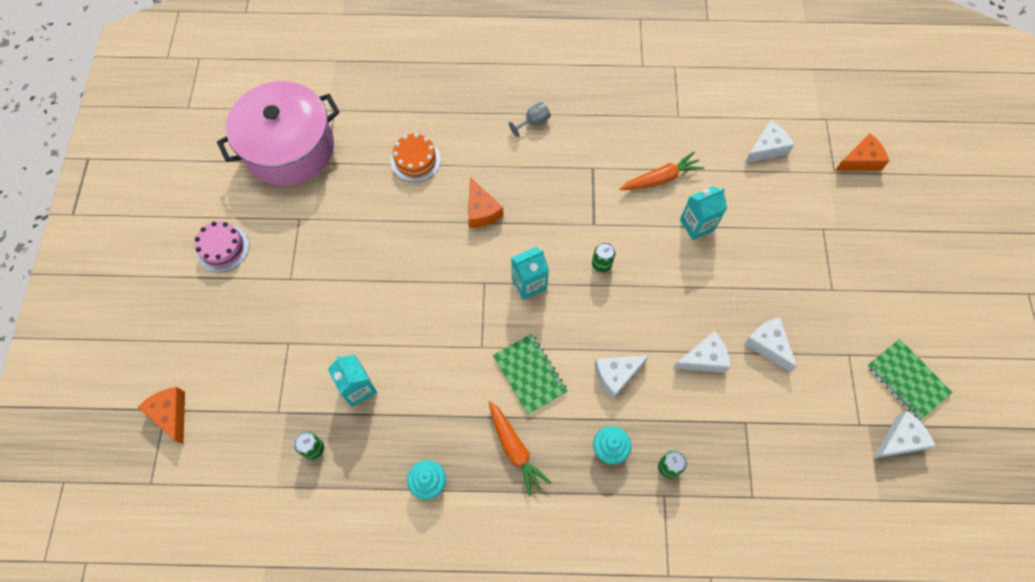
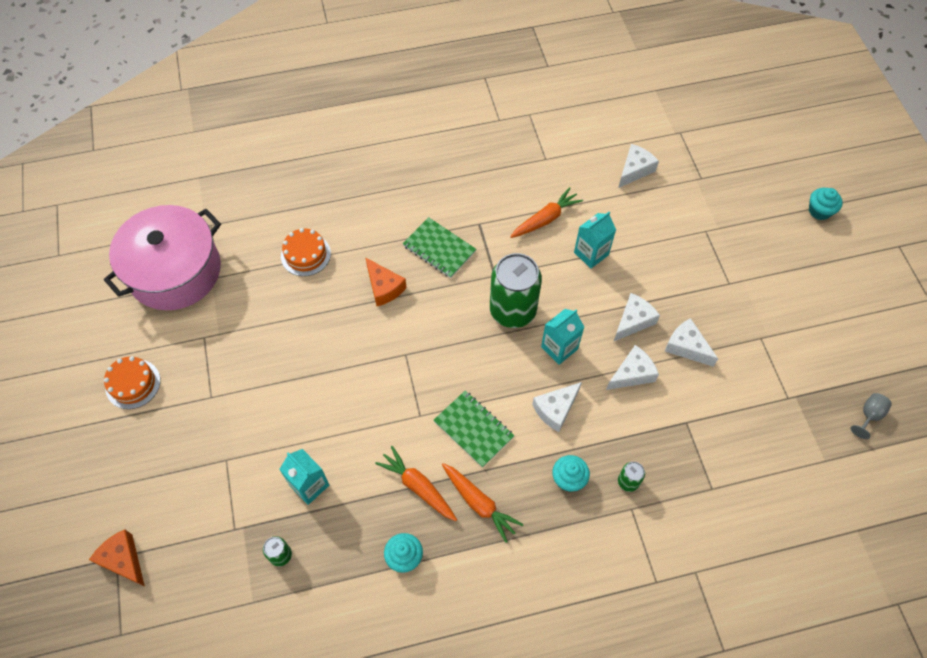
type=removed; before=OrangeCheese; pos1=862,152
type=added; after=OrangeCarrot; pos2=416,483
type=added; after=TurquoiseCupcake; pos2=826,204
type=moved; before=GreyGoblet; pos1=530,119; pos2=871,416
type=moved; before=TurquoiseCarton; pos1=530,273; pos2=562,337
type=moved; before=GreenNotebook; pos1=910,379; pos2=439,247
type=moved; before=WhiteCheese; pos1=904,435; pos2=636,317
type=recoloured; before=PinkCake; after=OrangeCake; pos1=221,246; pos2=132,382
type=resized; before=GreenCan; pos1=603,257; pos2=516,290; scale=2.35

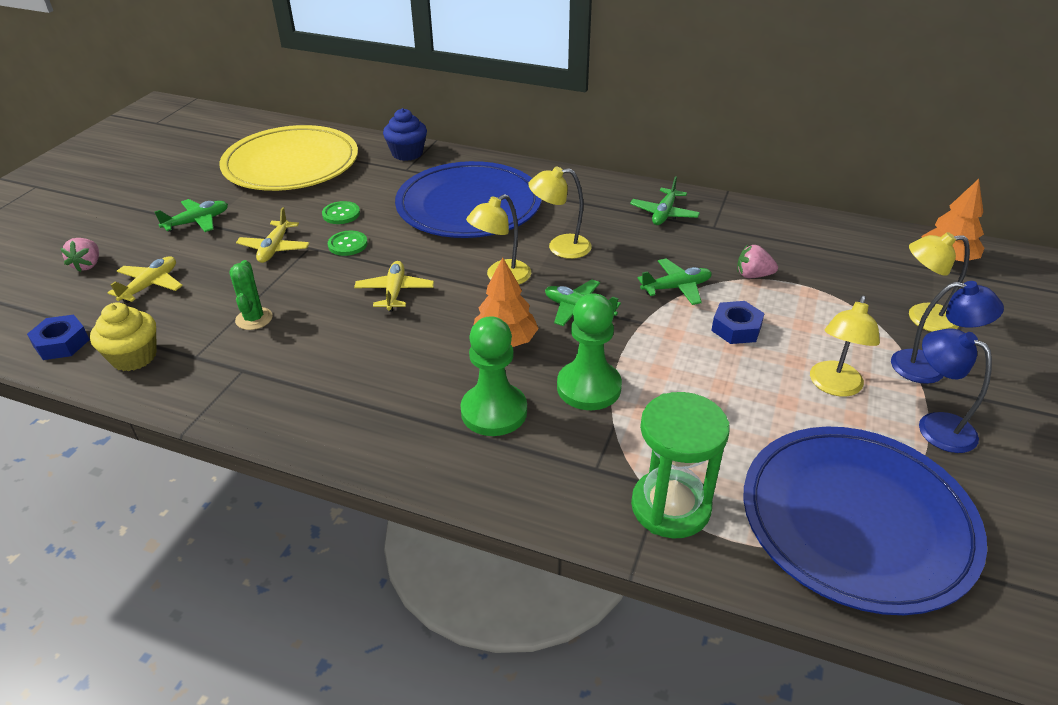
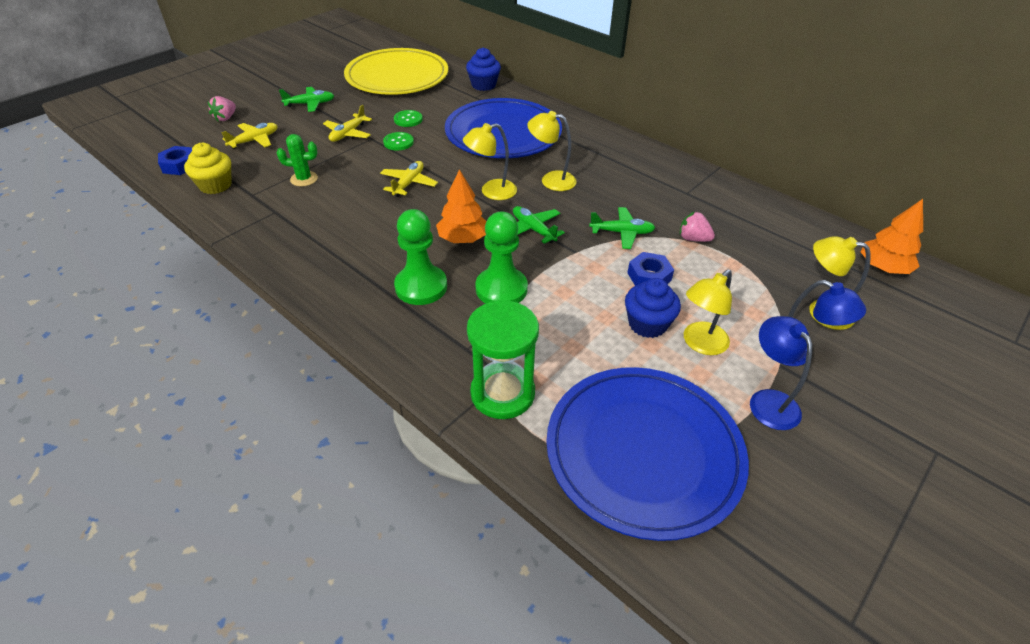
type=removed; before=GreenPlane; pos1=665,200
type=added; after=BlueCupcake; pos2=653,308
type=turned; before=GreenCactus; pos1=251,295; pos2=297,160; turn=75

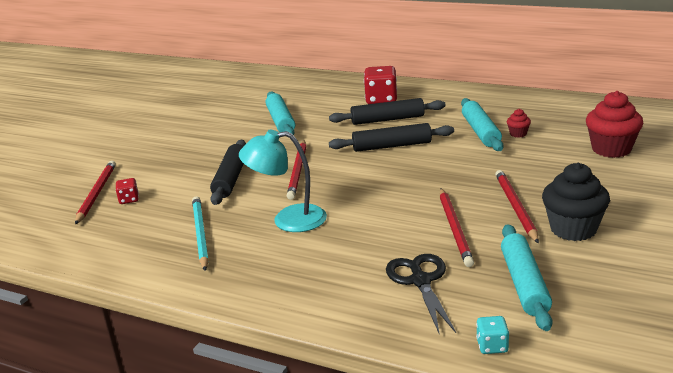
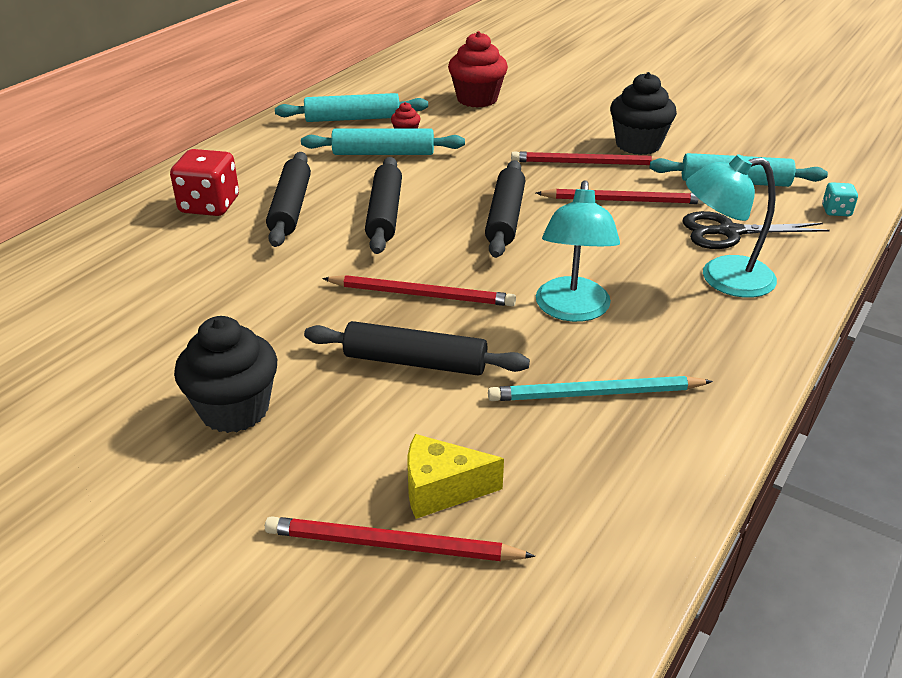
type=added; after=BlackCupcake; pos2=225,374
type=added; after=BlackRollingPin; pos2=505,209
type=added; after=TurquoiseLamp; pos2=731,226
type=moved; before=TurquoiseRollingPin; pos1=280,113; pos2=351,107
type=replaced; before=RedDice; after=YellowCheese; pos1=127,191; pos2=455,476

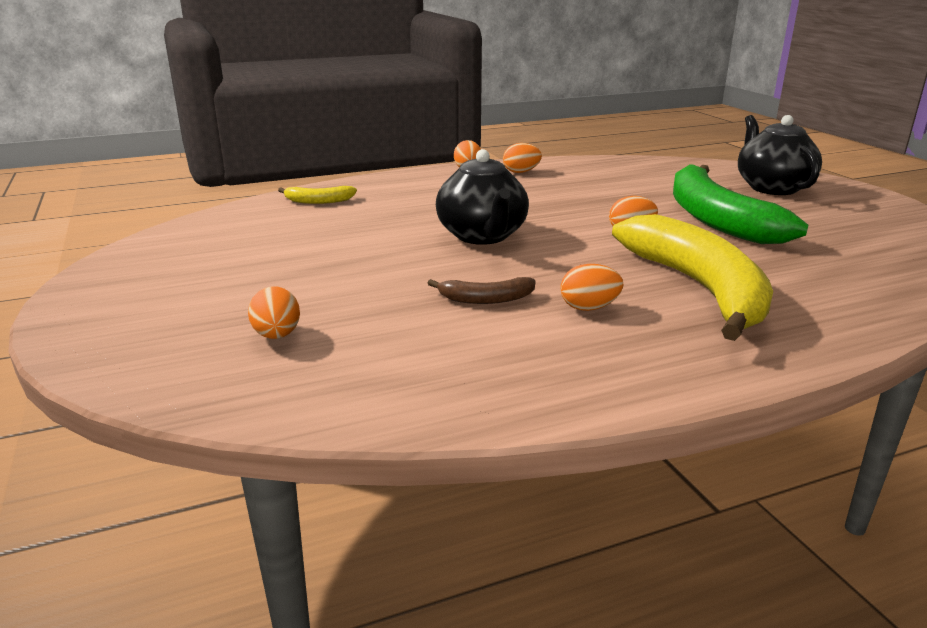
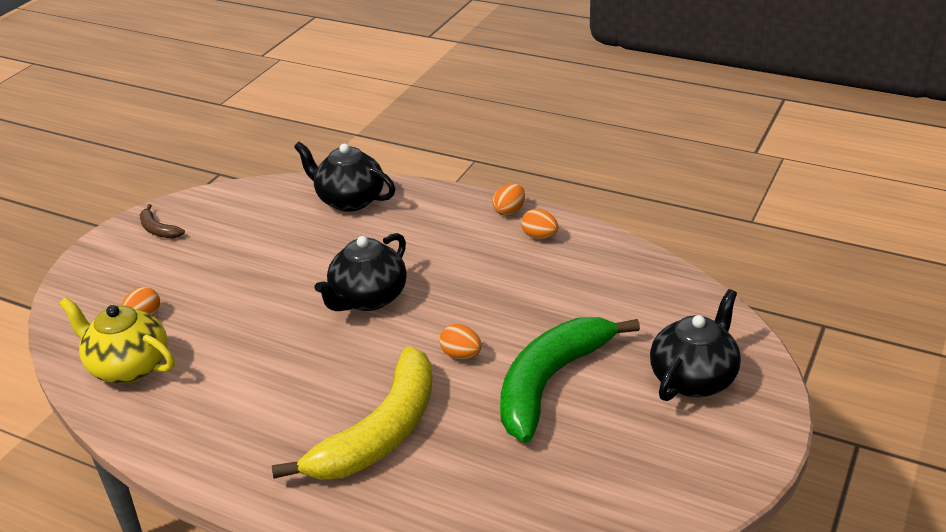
type=removed; before=OrangeEgg; pos1=592,287
type=added; after=YellowTeapot; pos2=116,340
type=moved; before=BrownBanana; pos1=482,290; pos2=162,221
type=replaced; before=YellowBanana; after=BlackTeapot; pos1=317,195; pos2=344,177

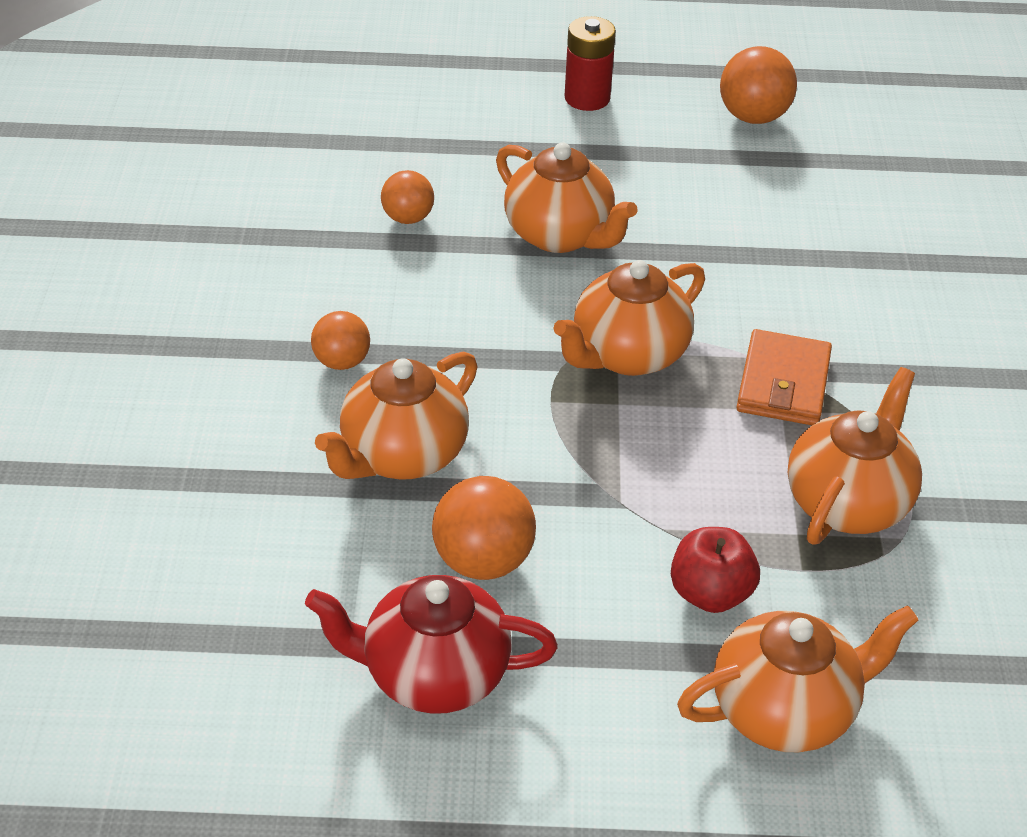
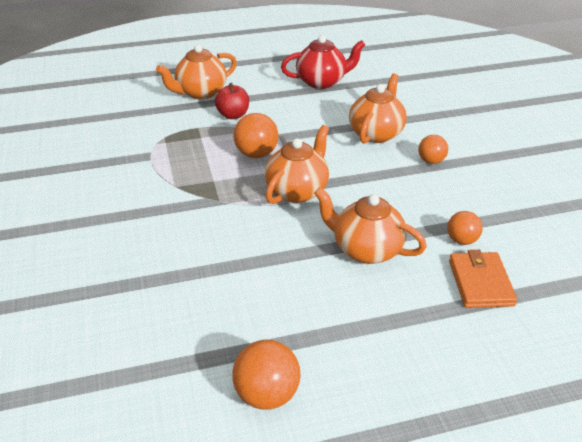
type=removed; before=RedBattery; pos1=590,63
type=removed; before=OrangeTeapot; pos1=855,455
type=moved; before=OrangeBall; pos1=484,528; pos2=255,135
type=moved; before=OrangeWallet; pos1=784,377; pos2=483,279

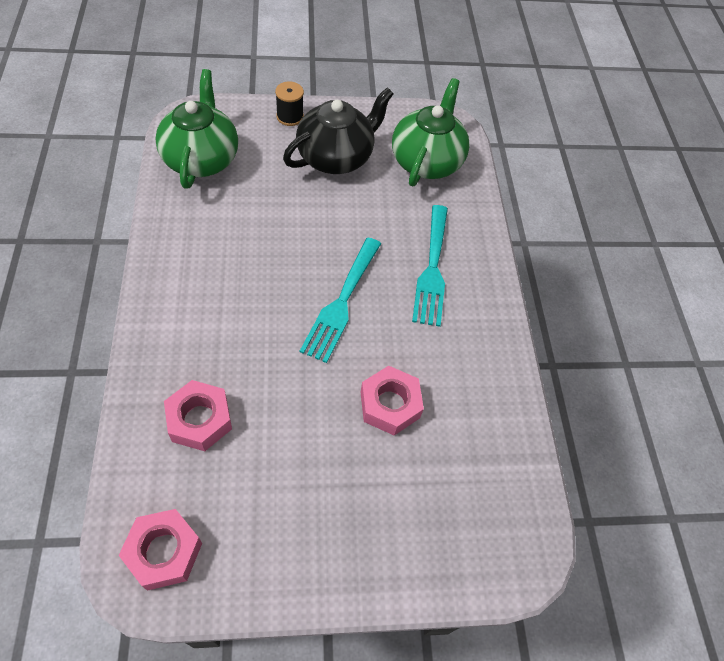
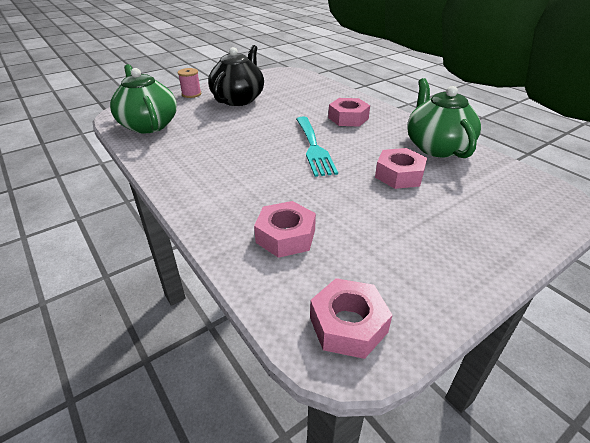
type=moved; before=GreenTeapot; pos1=431,132; pos2=444,118
type=replaced; before=TurquoiseFork; after=PinkNut; pos1=430,266; pos2=349,112
type=recoloured; before=BlackSpool; after=PinkSpool; pos1=289,103; pos2=189,83

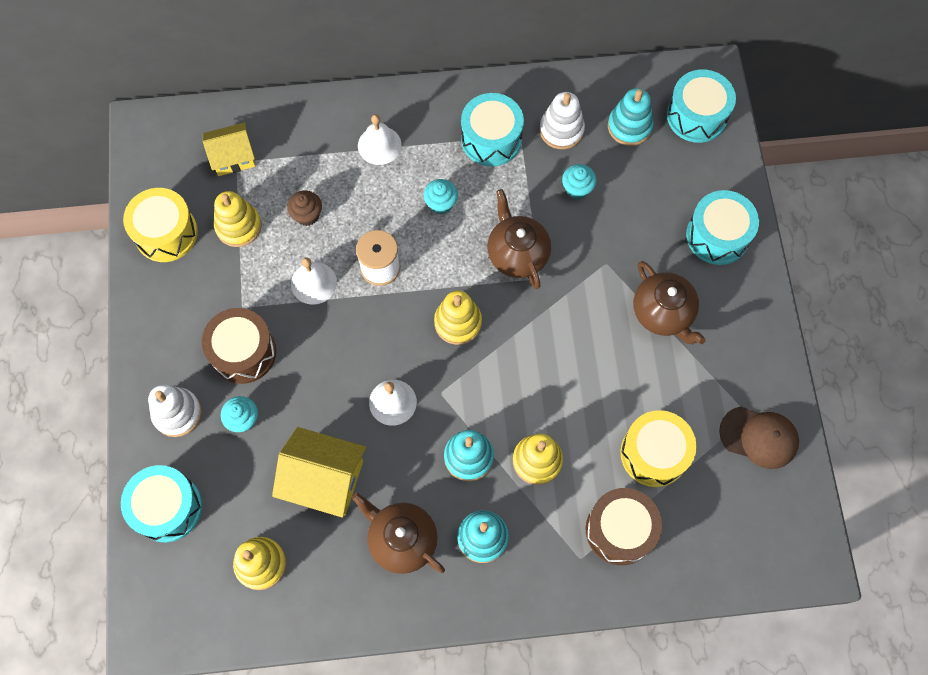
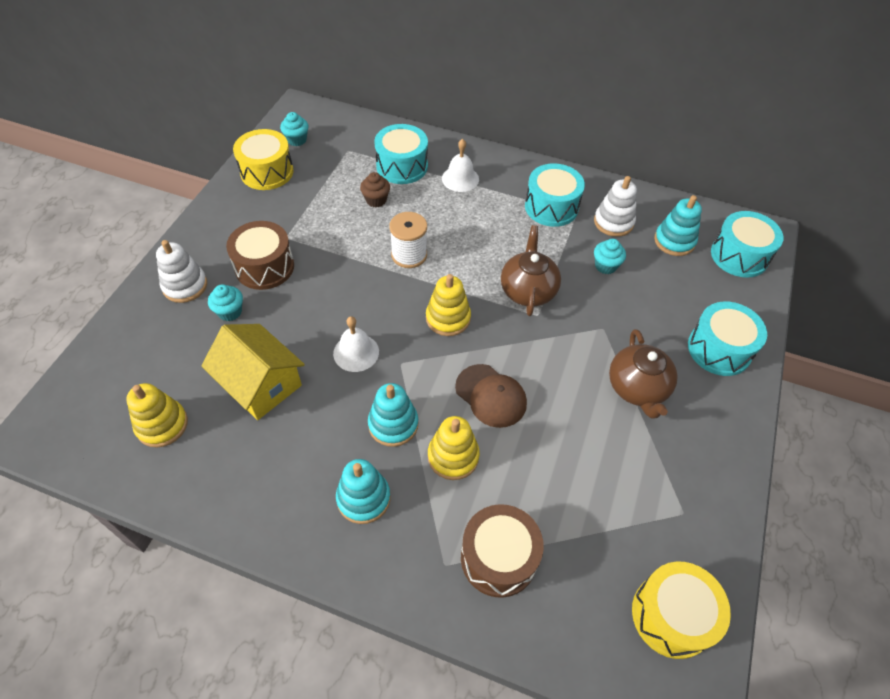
type=removed; before=YellowHouse; pos1=229,149
type=removed; before=YellowStackingToy; pos1=238,219
type=removed; before=WhiteBell; pos1=314,281
type=removed; before=BrownTeapot; pos1=398,533
type=moved; before=TurquoiseDrum; pos1=161,503; pos2=401,154
type=moved; before=TurquoiseCupcake; pos1=441,196; pos2=294,129
type=moved; before=YellowDrum; pos1=658,448; pos2=681,610
type=moved; before=BrownCap; pos1=759,437; pos2=491,396

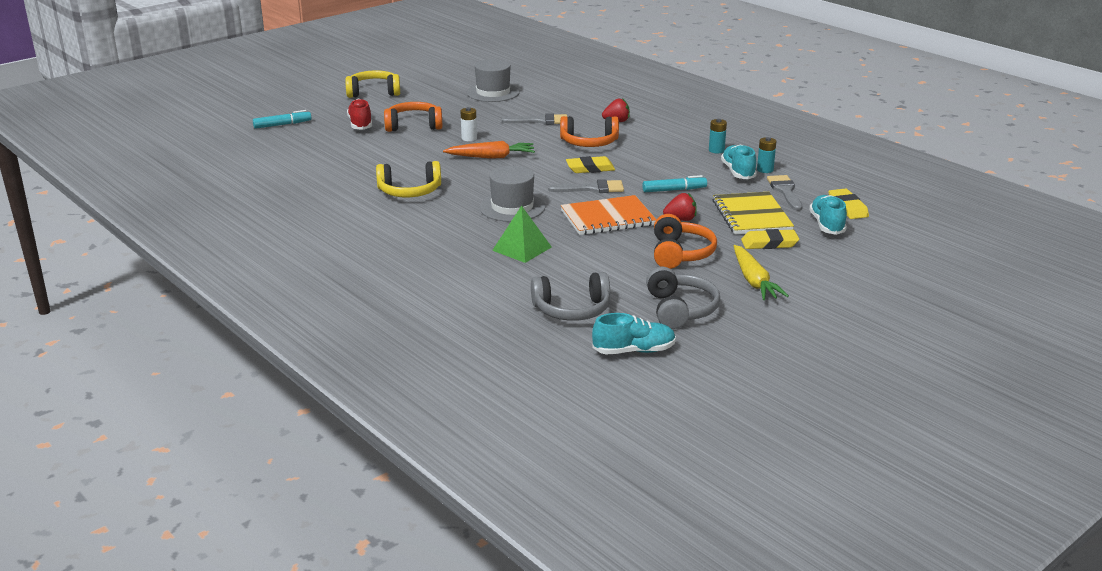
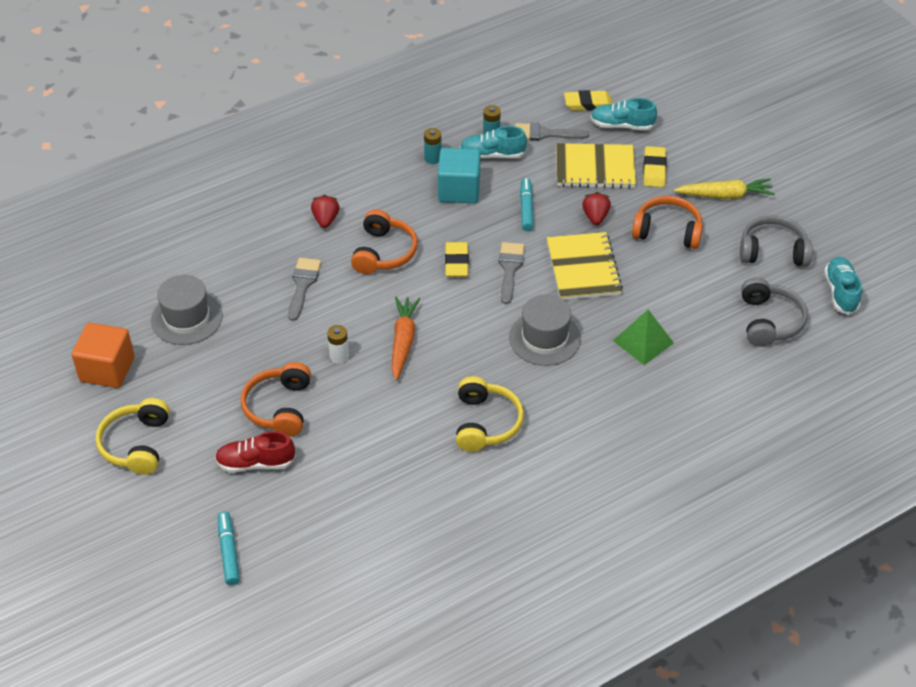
type=added; after=OrangeCube; pos2=103,355
type=added; after=TurquoiseCube; pos2=459,175
type=recoloured; before=OrangeNotebook; after=YellowNotebook; pos1=608,215; pos2=585,266

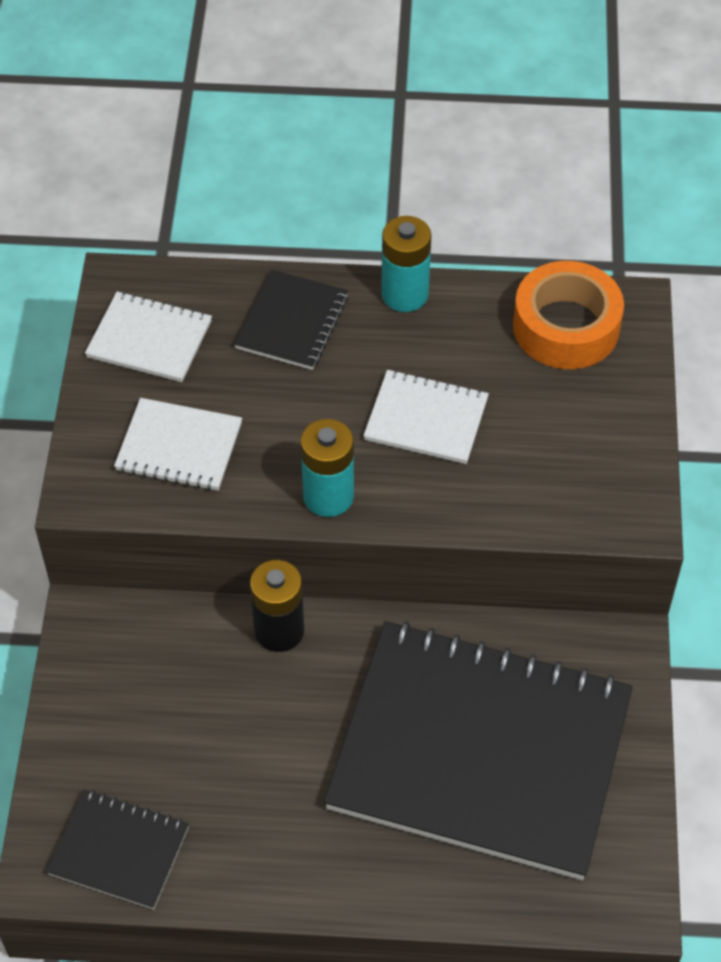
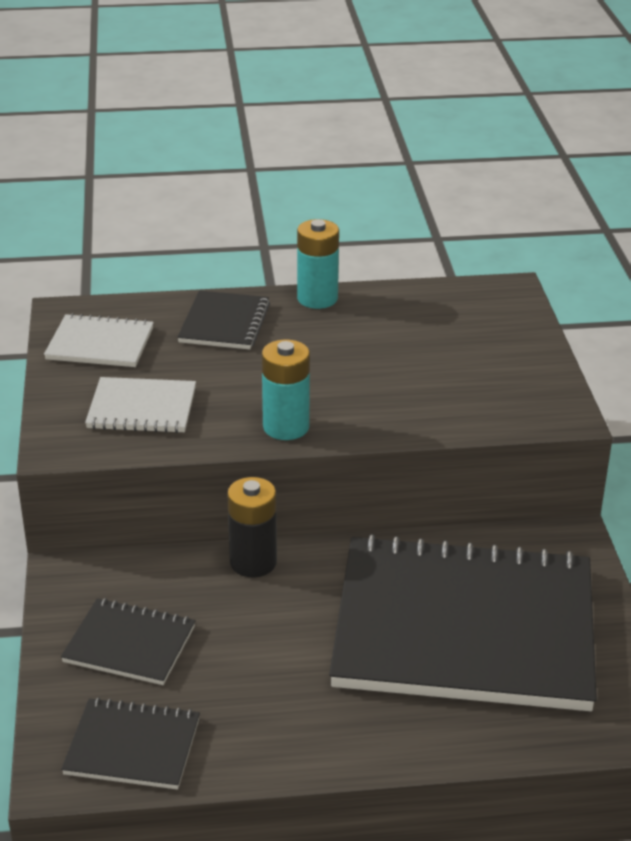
type=removed; before=WhiteNotebook; pos1=426,417
type=removed; before=OrangeTape; pos1=568,315
type=added; after=BlackNotebook; pos2=128,641

